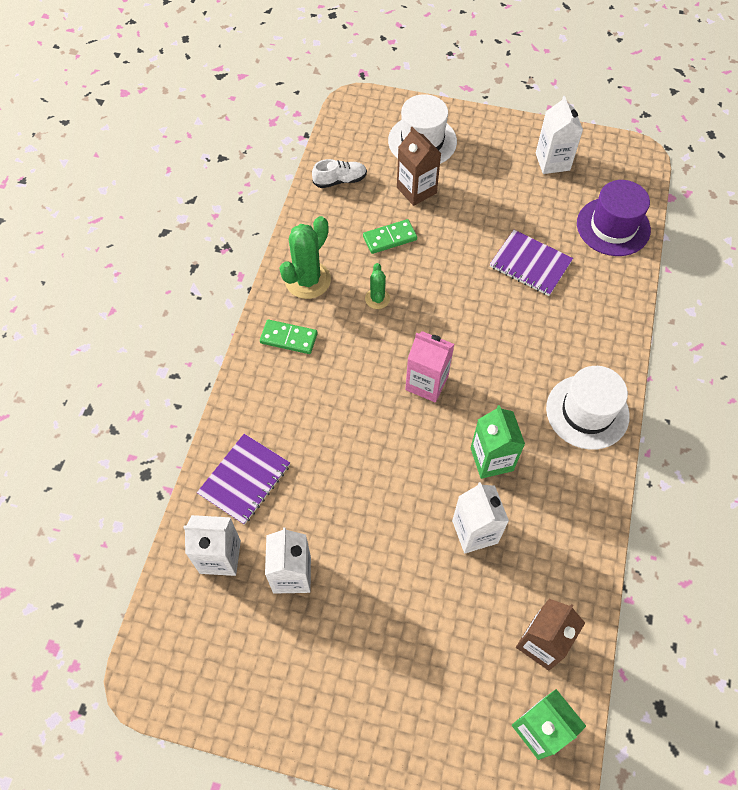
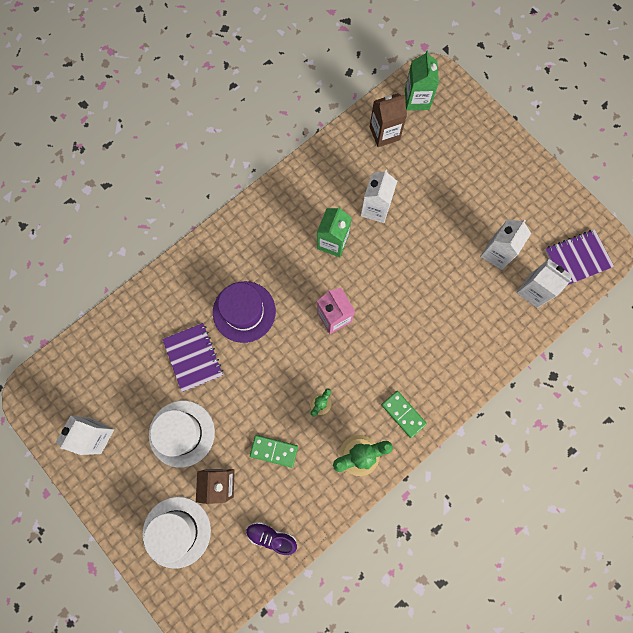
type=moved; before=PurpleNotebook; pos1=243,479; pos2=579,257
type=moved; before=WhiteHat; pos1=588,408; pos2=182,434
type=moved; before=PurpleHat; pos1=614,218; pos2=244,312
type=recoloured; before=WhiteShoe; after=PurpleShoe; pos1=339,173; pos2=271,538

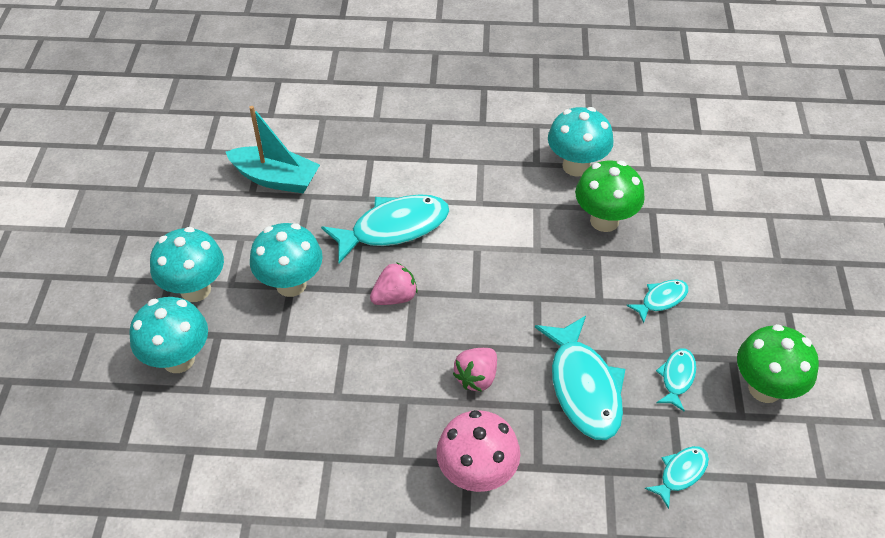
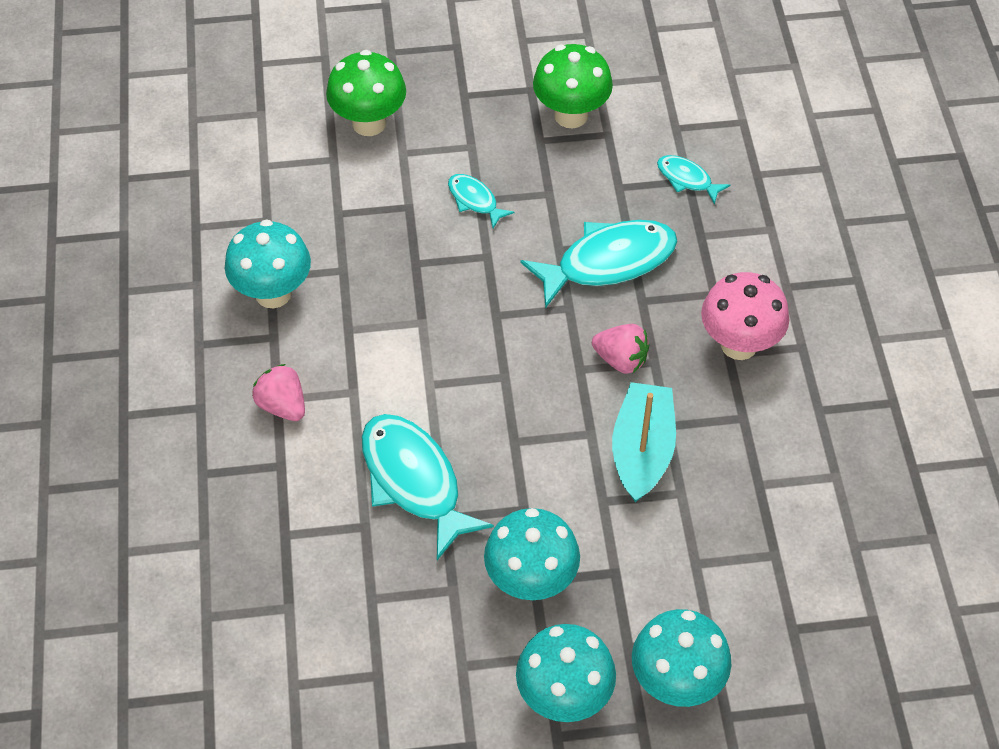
type=removed; before=TurquoiseFish; pos1=676,380
type=moved; before=TurquoiseBoat; pos1=273,150; pos2=644,442
type=moved; before=PinkStrawberry; pos1=393,283; pos2=278,392
type=moved; before=GreenMushroom; pos1=610,196; pos2=366,93

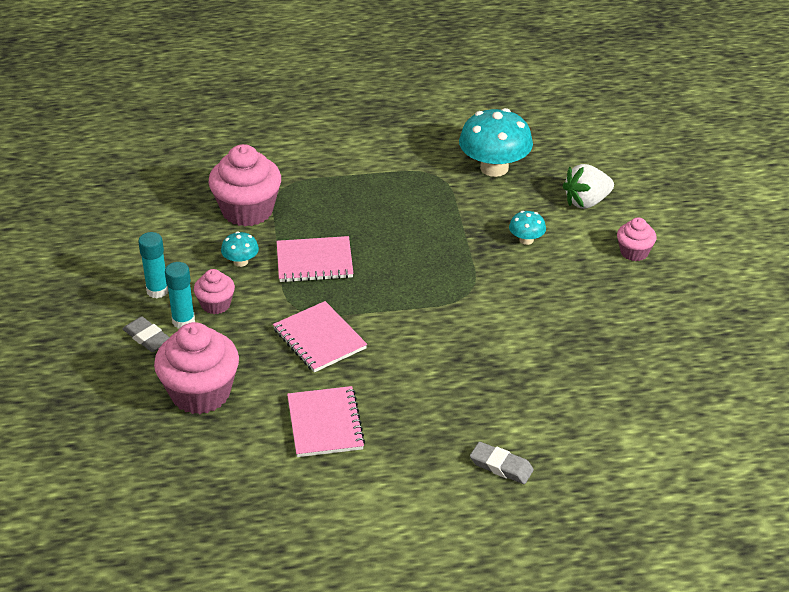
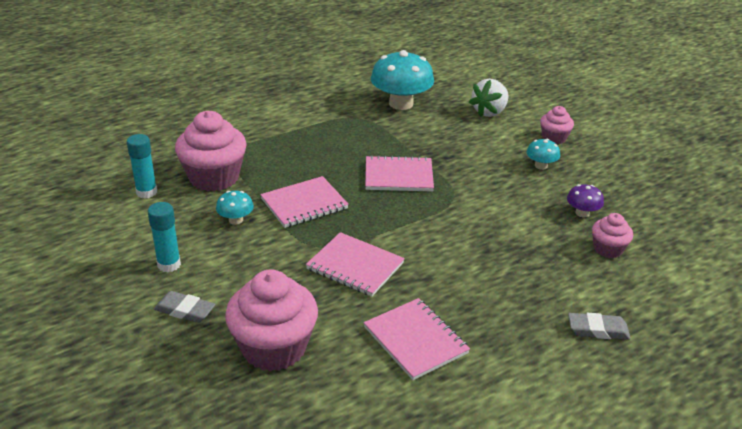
type=added; after=PinkNotebook; pos2=399,173
type=added; after=PurpleMushroom; pos2=585,200
type=moved; before=TurquoiseGlueStick; pos1=180,295; pos2=142,166
type=moved; before=PinkCupcake; pos1=214,291; pos2=612,235
type=moved; before=TurquoiseMushroom; pos1=527,228; pos2=543,154

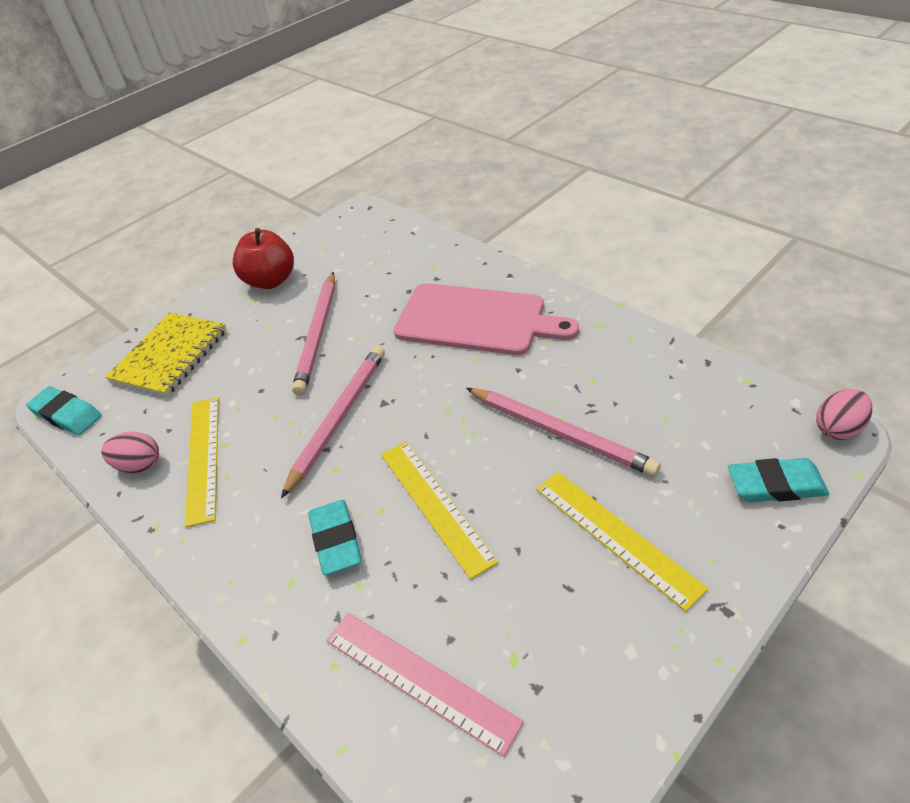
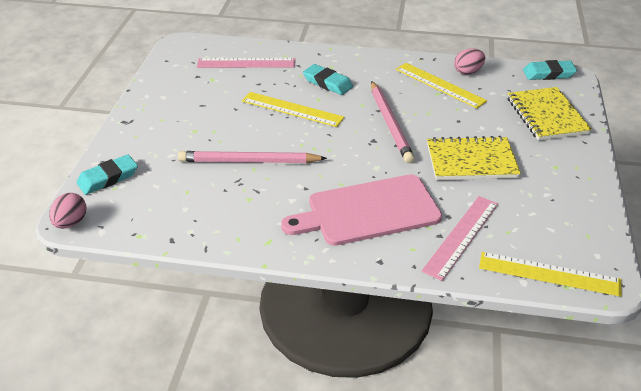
type=removed; before=RedApple; pos1=263,258
type=added; after=PinkRuler; pos2=459,238
type=moved; before=YellowRuler; pos1=622,541; pos2=550,274
type=replaced; before=PinkPencil; after=YellowNotebook; pos1=313,333; pos2=474,158

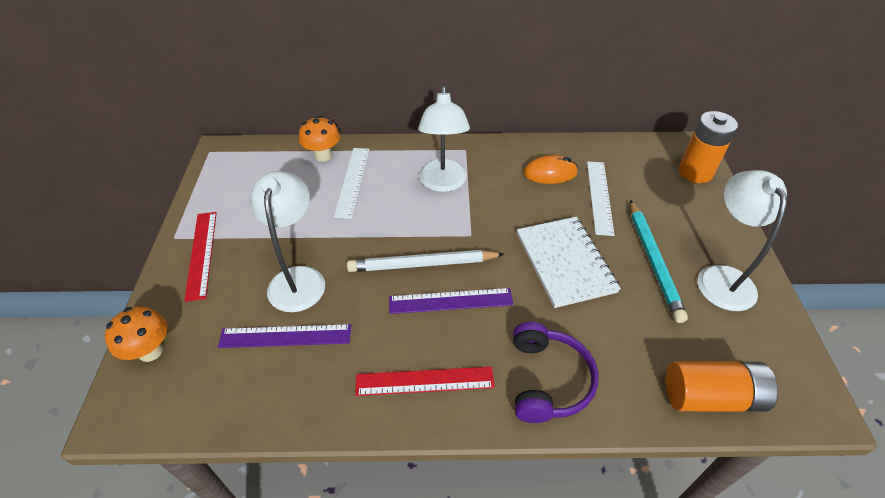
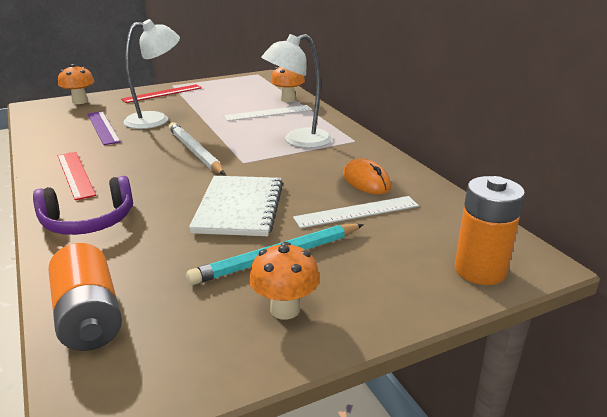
type=removed; before=PurpleRuler; pos1=451,301
type=replaced; before=WhiteLamp; after=OrangeMushroom; pos1=742,240; pos2=284,281
type=turned; before=WhiteNotebook; pos1=569,262; pos2=236,206; turn=-45

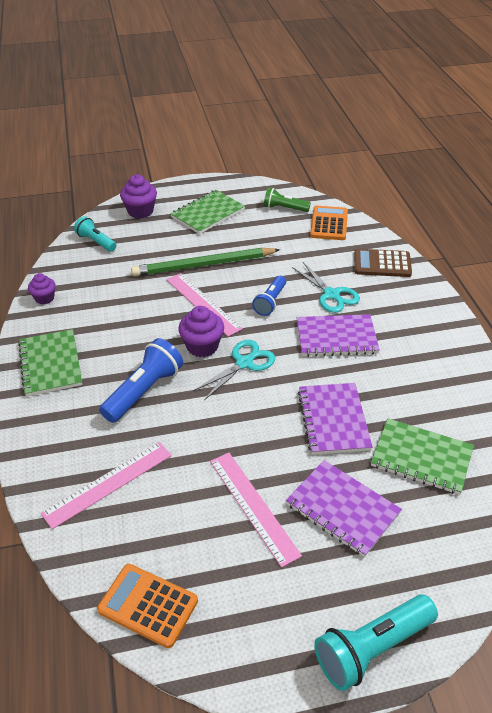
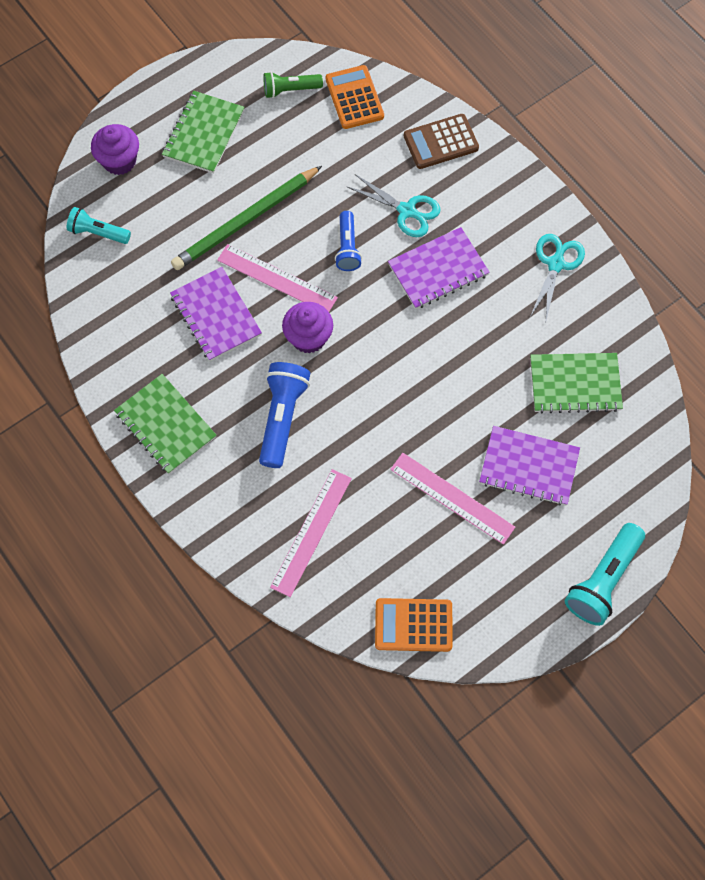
type=removed; before=PurpleCupcake; pos1=42,289
type=moved; before=TurquoiseScissors; pos1=234,370; pos2=557,277
type=moved; before=PurpleNotebook; pos1=335,419; pos2=216,314

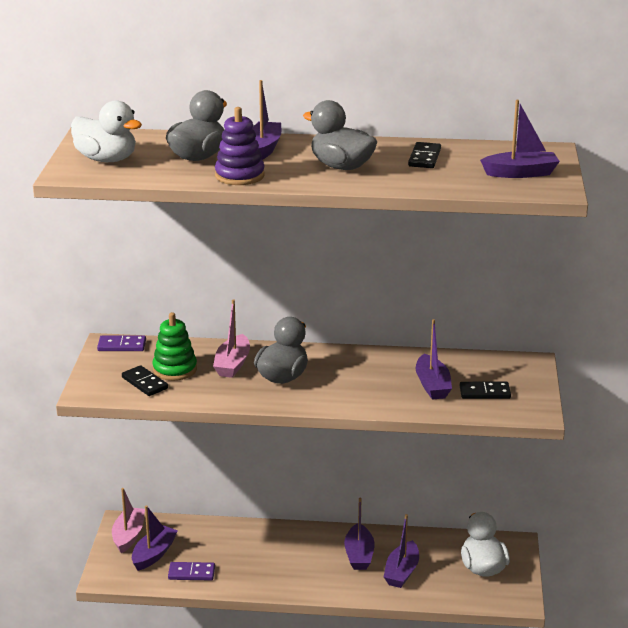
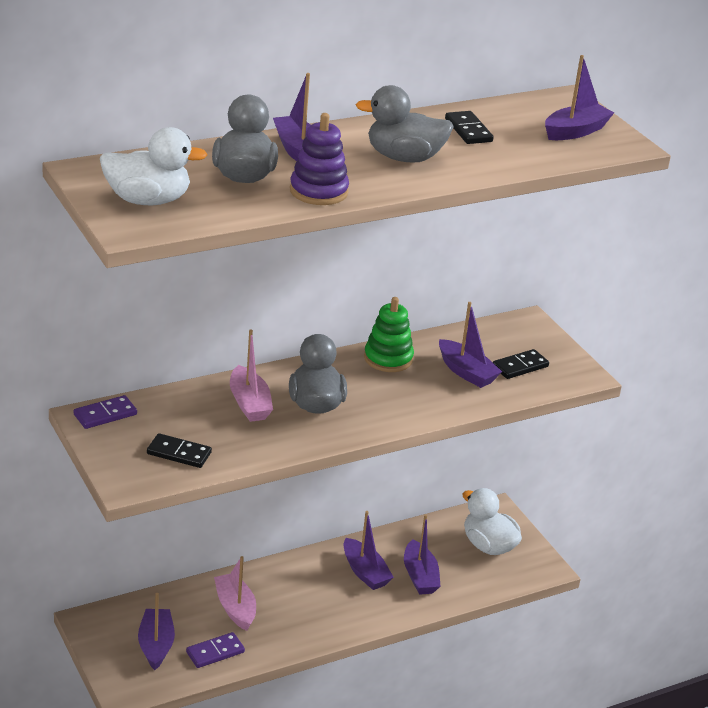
type=moved; before=PinkBoat; pos1=128,520; pos2=235,593
type=moved; before=GreenStackingToy; pos1=174,346; pos2=389,334

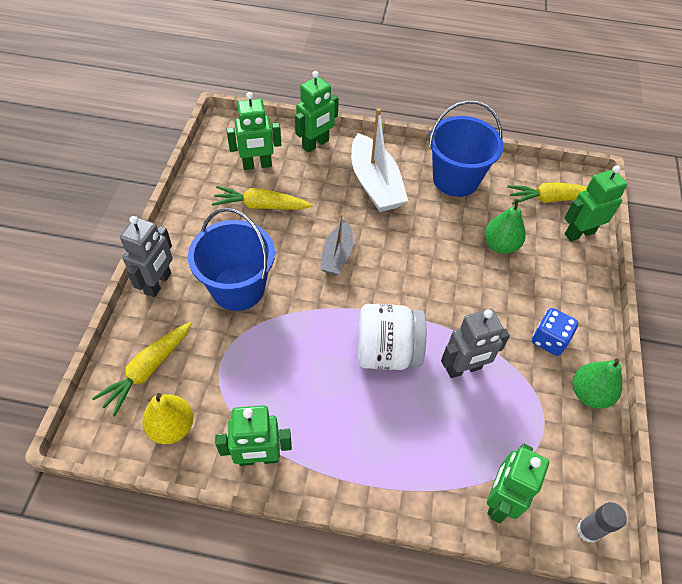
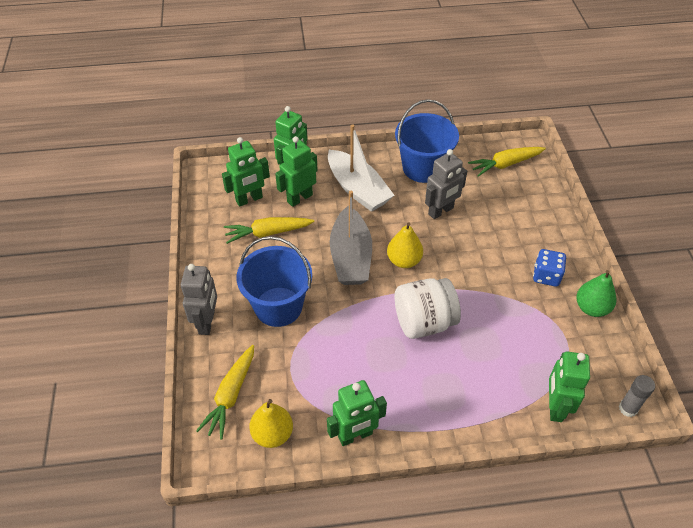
type=removed; before=GreenPear; pos1=505,226
type=added; after=YellowPear; pos2=405,245
type=moved; before=GreyRobot; pos1=475,343; pos2=446,184
type=moved; before=GreenRobot; pos1=595,203; pos2=296,171
type=resized; before=GreyBoat; pos1=336,244; pos2=351,238; scale=1.68

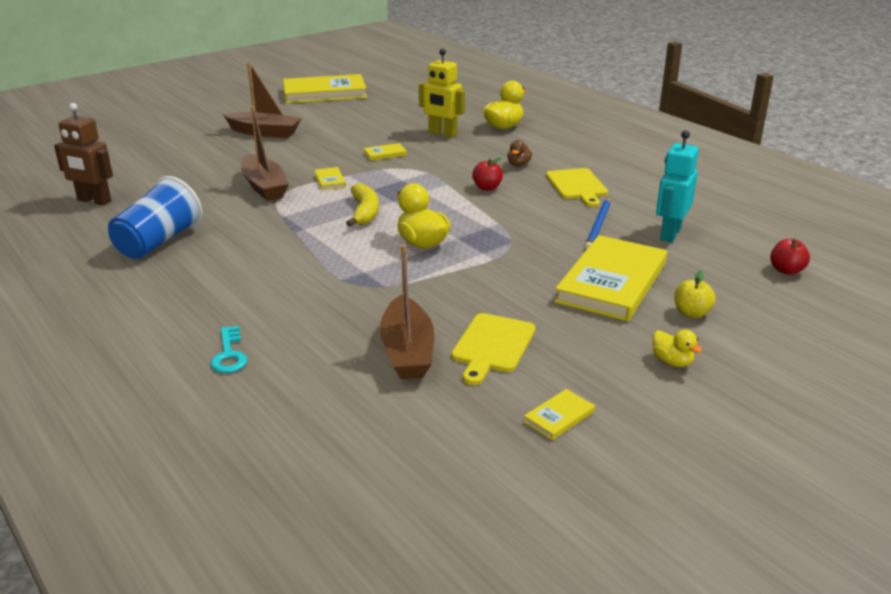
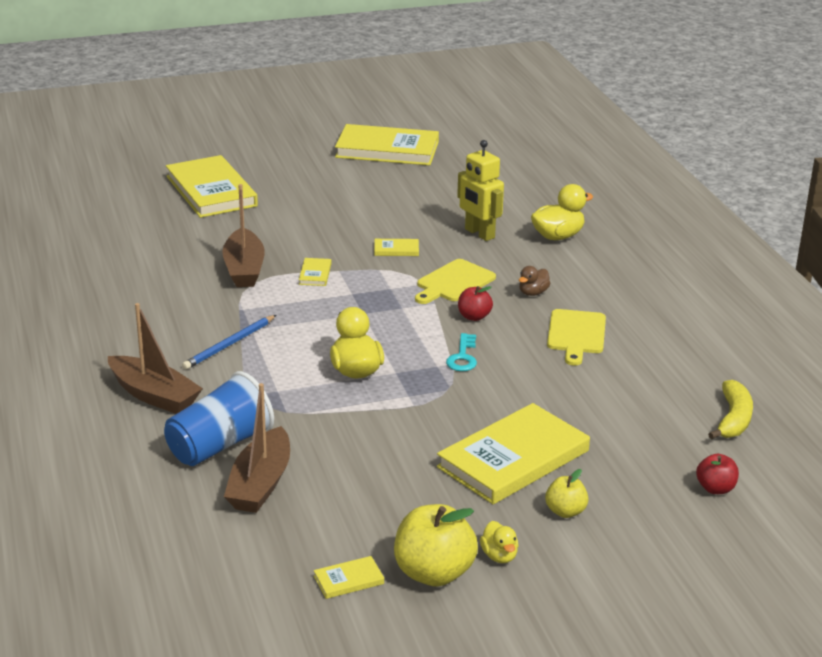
type=removed; before=BrownRobot; pos1=83,154
type=removed; before=TurquoiseRobot; pos1=677,186
type=added; after=YellowBook; pos2=212,186
type=added; after=YellowApple; pos2=436,545
type=moved; before=BlueCup; pos1=155,217; pos2=219,418
type=moved; before=TurquoiseKey; pos1=229,349; pos2=461,352
type=moved; before=BrownBoat; pos1=262,100; pos2=155,358
type=moved; before=YellowBanana; pos1=362,205; pos2=730,409
type=moved; before=YellowCuttingBoard; pos1=493,349; pos2=455,281
type=moved; before=BluePencil; pos1=597,224; pos2=229,342

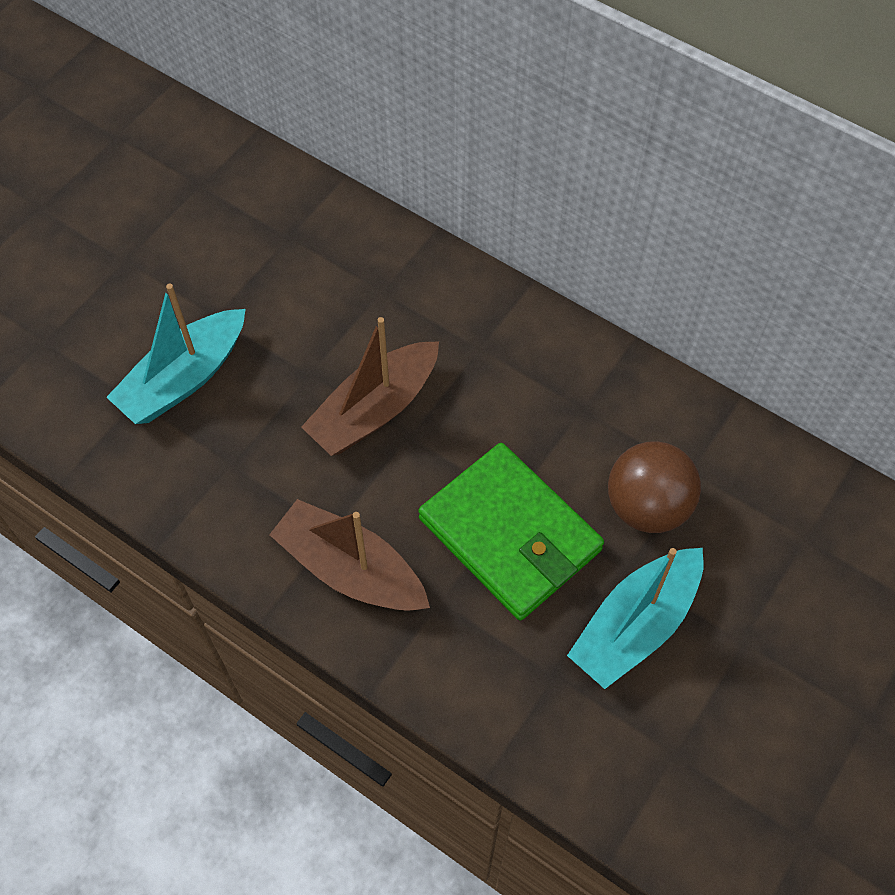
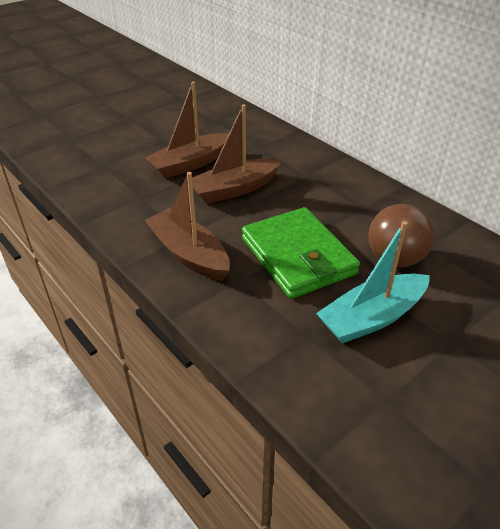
type=removed; before=TurquoiseBoat; pos1=175,354
type=added; after=BrownBoat; pos2=187,130

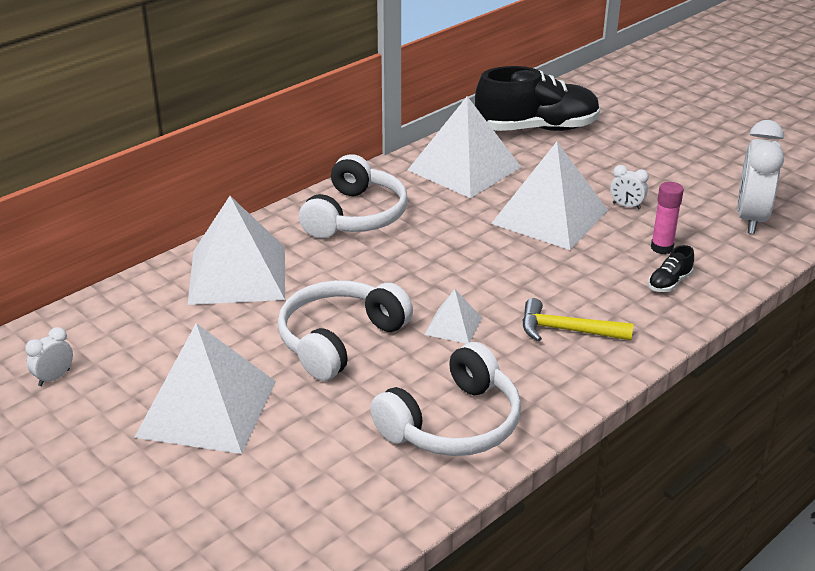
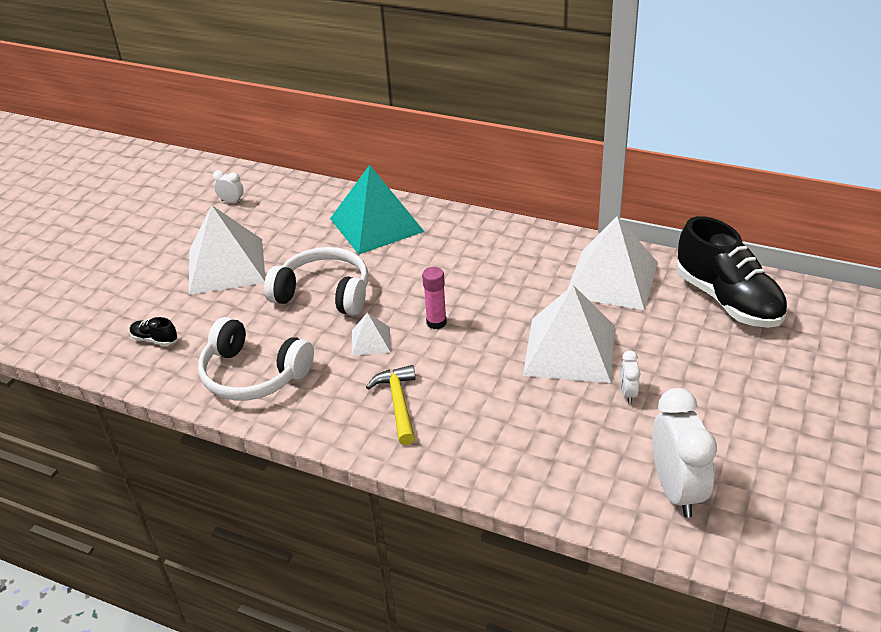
type=removed; before=WhiteHeadphones; pos1=353,196
type=moved; before=BlackShoe; pos1=671,268; pos2=153,331
type=moved; before=PinkGlueStick; pos1=667,218; pos2=434,298
type=recoloured; before=WhitePyramid; after=TurquoisePyramid; pos1=236,250; pos2=377,209
type=turned; before=WhiteClock; pos1=760,177; pos2=684,453; turn=90

